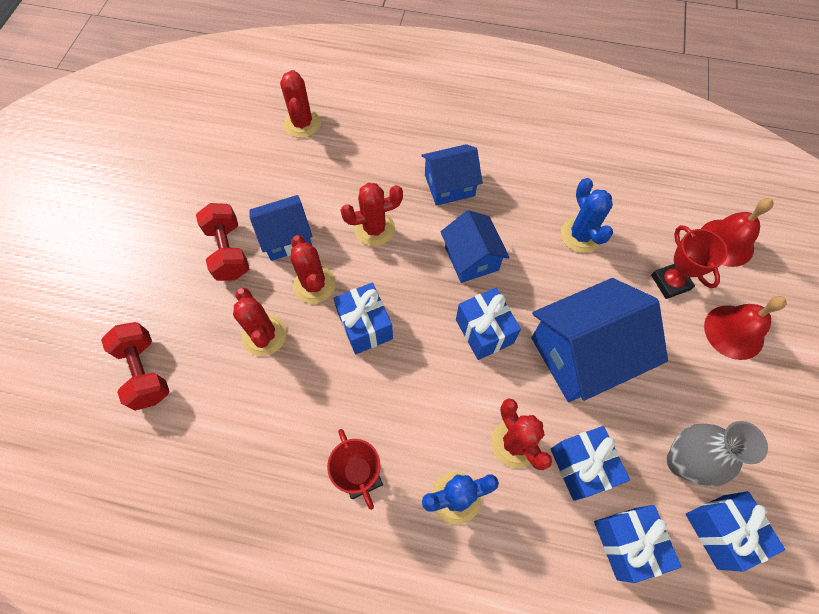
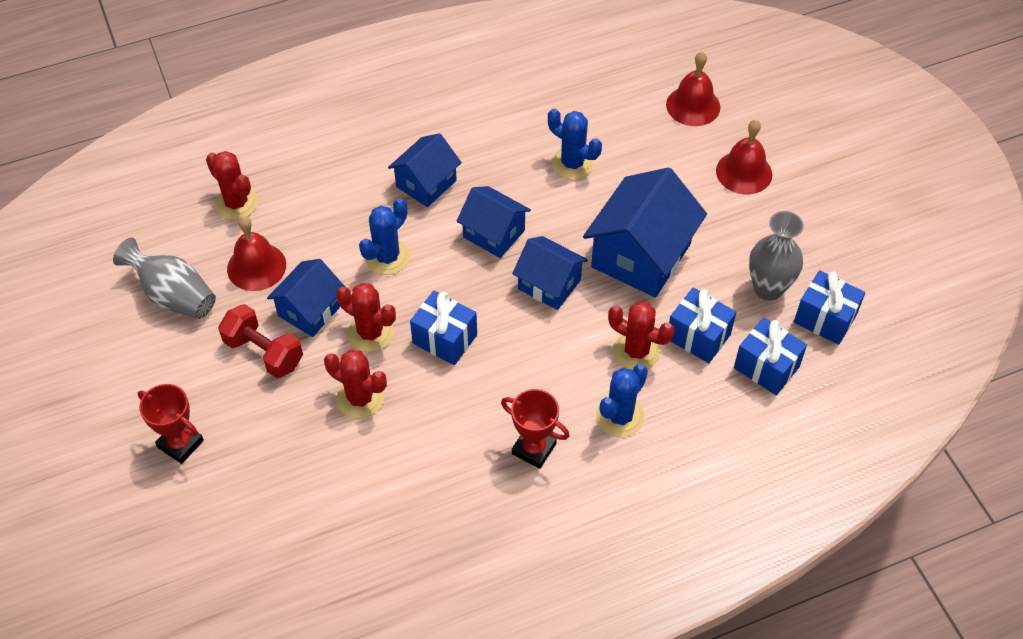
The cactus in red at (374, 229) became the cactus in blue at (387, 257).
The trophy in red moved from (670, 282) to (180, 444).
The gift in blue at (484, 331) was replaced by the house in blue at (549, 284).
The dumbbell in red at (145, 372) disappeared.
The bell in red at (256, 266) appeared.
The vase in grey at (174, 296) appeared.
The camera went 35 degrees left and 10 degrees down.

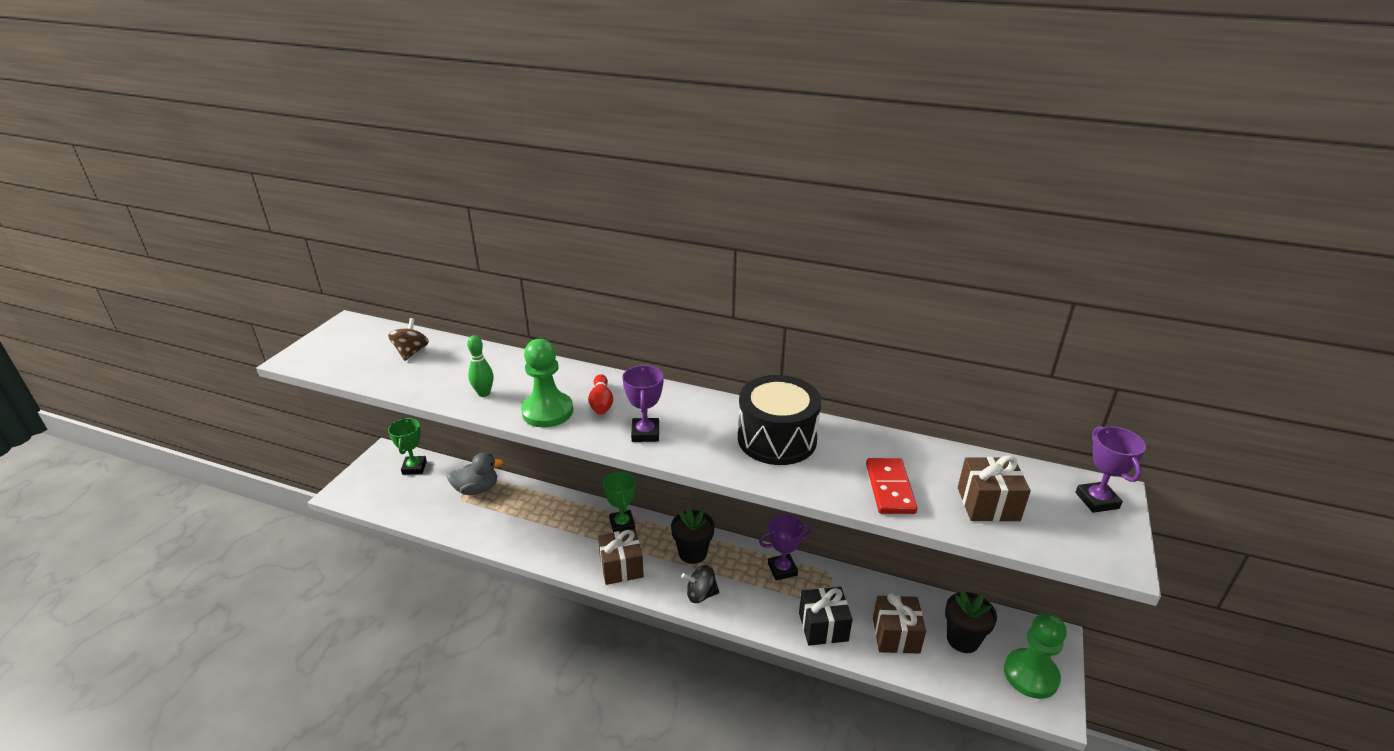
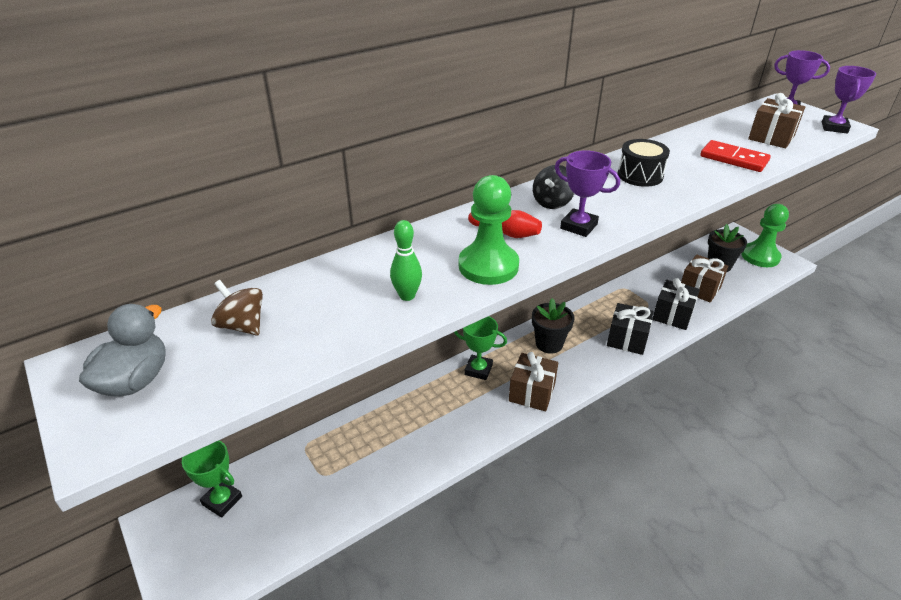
The drum in black at (777, 439) changed to 0.62 times the size.
The duck in grey moved from (477, 489) to (135, 380).
The trophy in purple moved from (782, 569) to (834, 127).
The spinning top in black moved from (701, 594) to (552, 202).
The gift in black at (627, 339) appeared.
The camera went 55 degrees left and 5 degrees up.

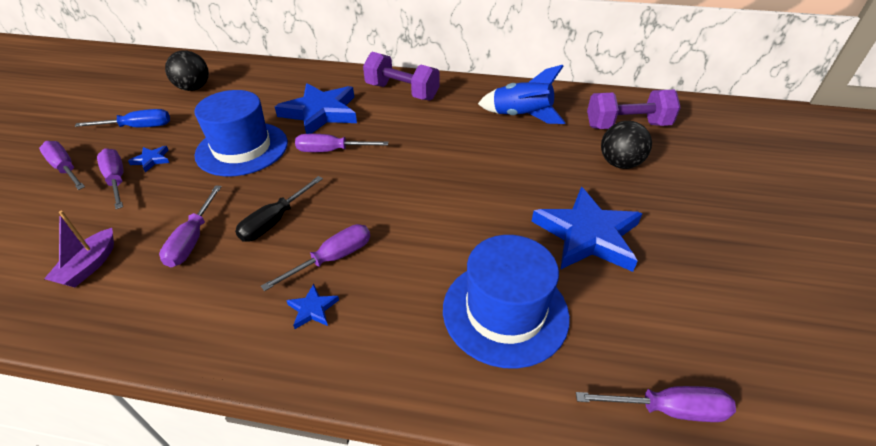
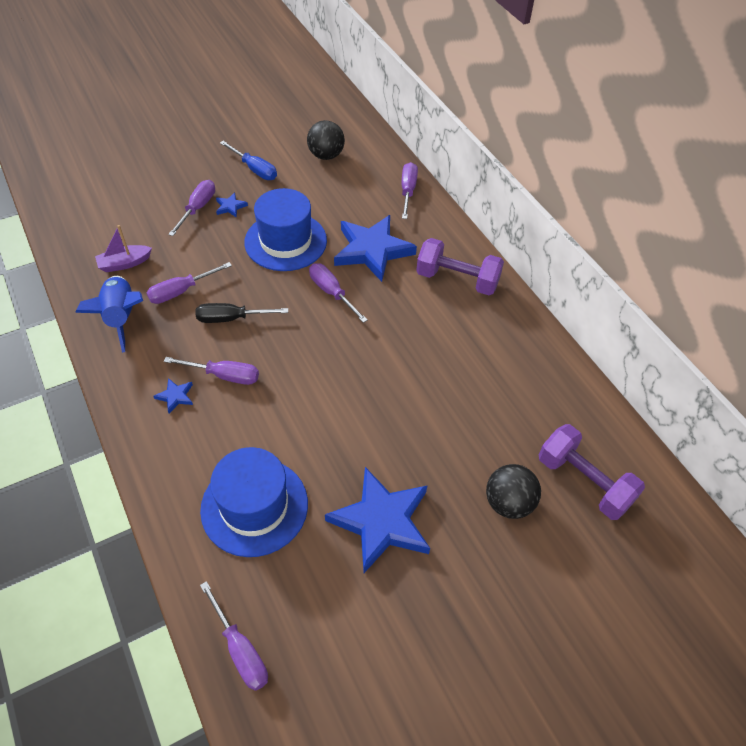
The dumbbell in purple at (402, 92) turned 60 degrees counterclockwise.
The rocket in blue moved from (521, 116) to (121, 317).
The screwdriver in purple moved from (65, 169) to (408, 191).
The camera went 50 degrees right and 10 degrees up.

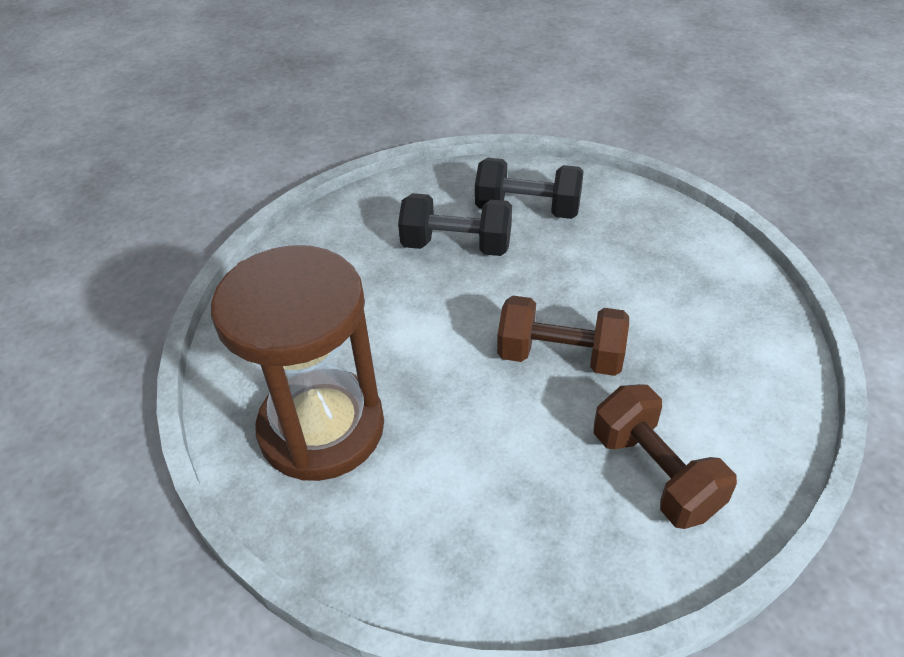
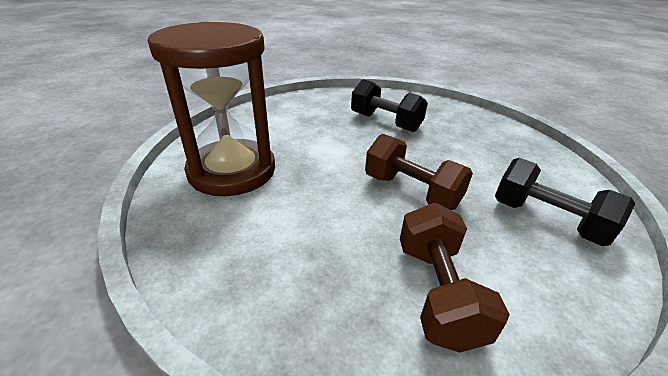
The dumbbell in black moved from (528, 209) to (546, 220).
The camera went 25 degrees right and 10 degrees down.

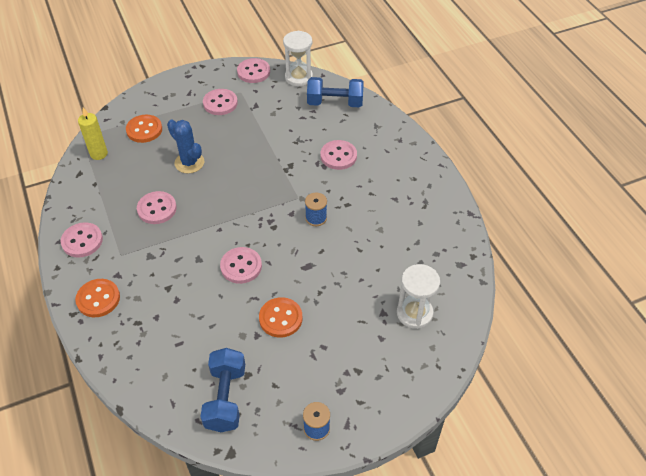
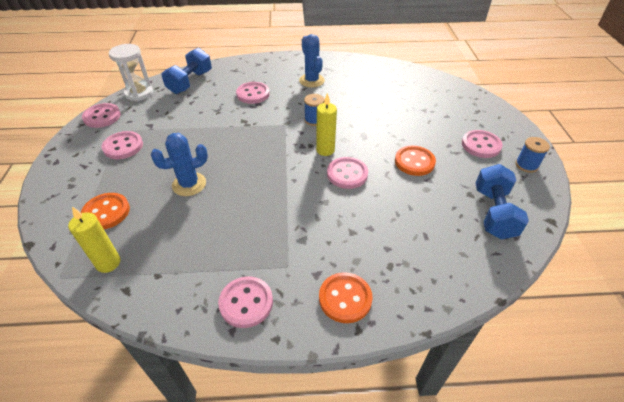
The button in pink moved from (157, 209) to (481, 145).
The hourglass in white at (414, 313) disappeared.
The dumbbell in blue at (226, 398) turned 75 degrees clockwise.
The cactus in blue at (311, 80) appeared.
The candle in yellow at (325, 150) appeared.
The camera went 70 degrees left and 5 degrees down.

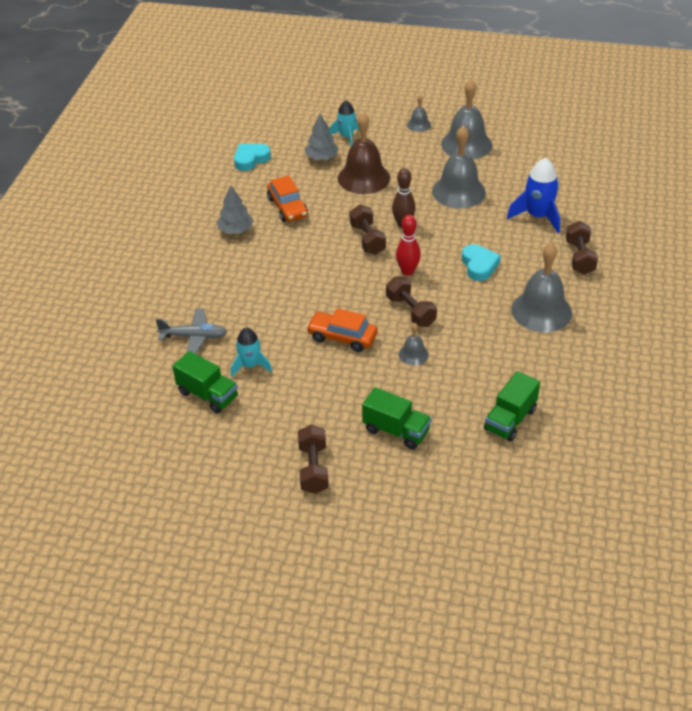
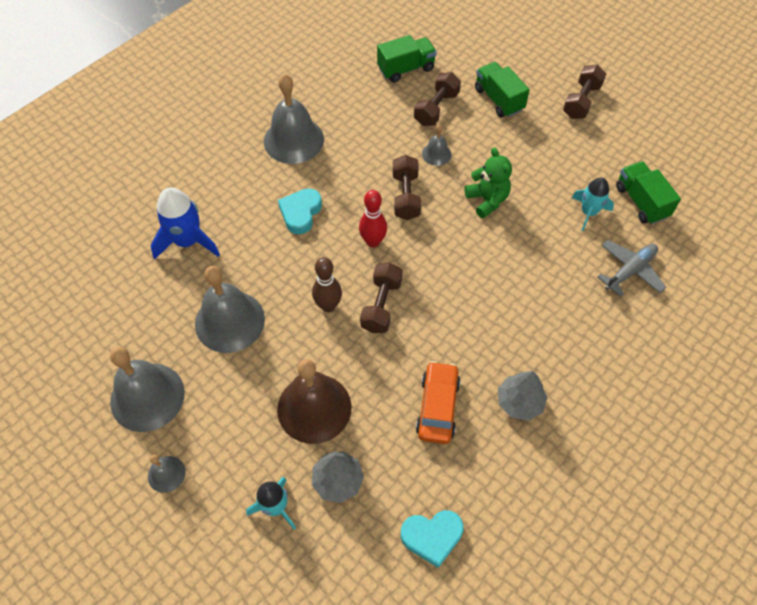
The dumbbell in brown moved from (579, 257) to (436, 108).
The plane in grey at (194, 337) turned 105 degrees clockwise.
The car in orange at (342, 337) was replaced by the teddy bear in green at (487, 200).
The camera went 150 degrees left and 15 degrees up.

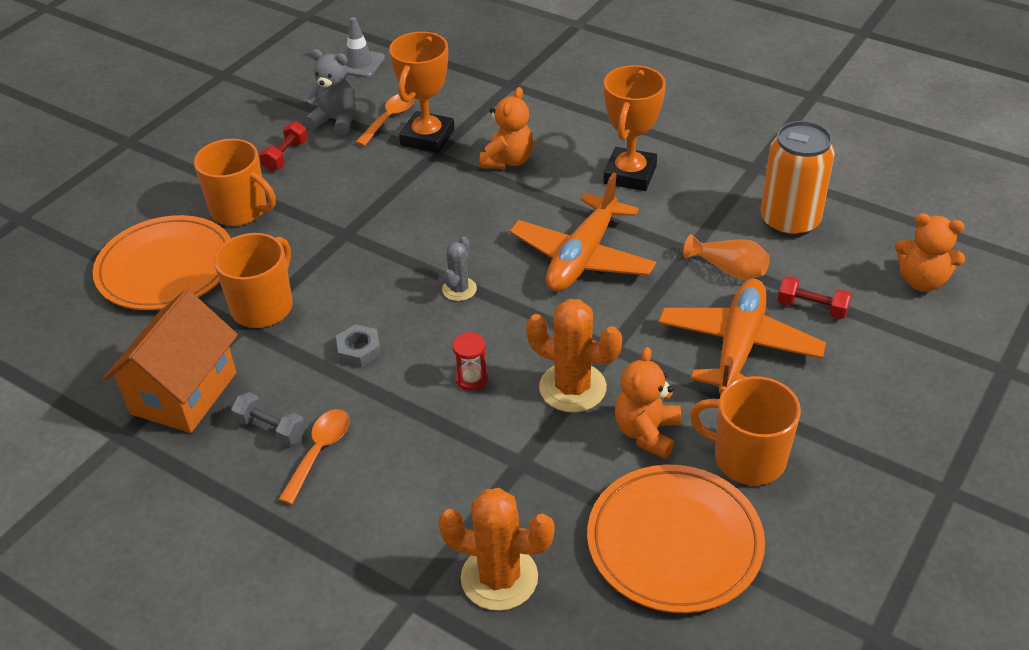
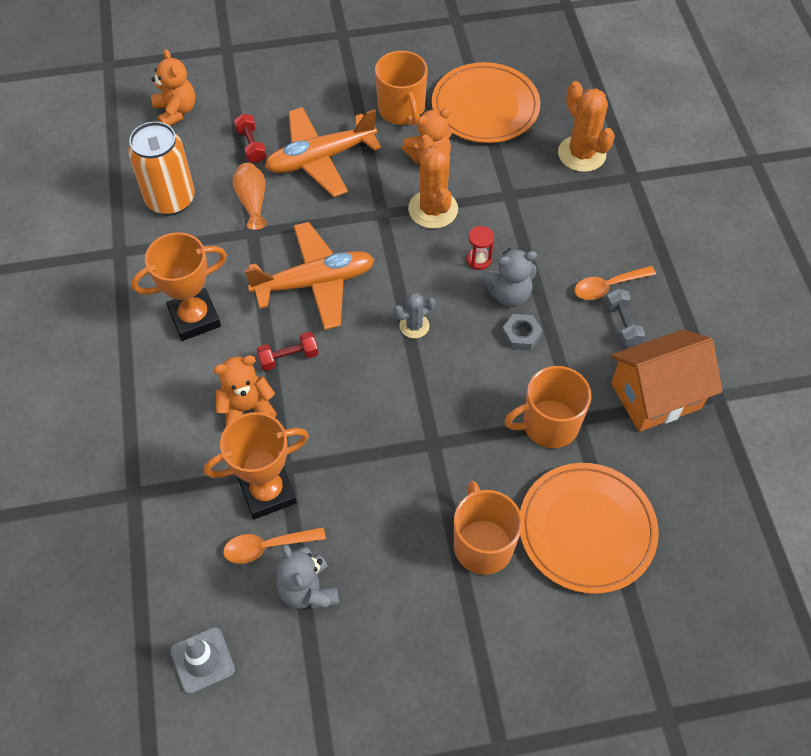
The dumbbell in red moved from (285, 156) to (288, 357).
The teddy bear in grey at (508, 294) appeared.
The camera went 135 degrees left and 15 degrees up.

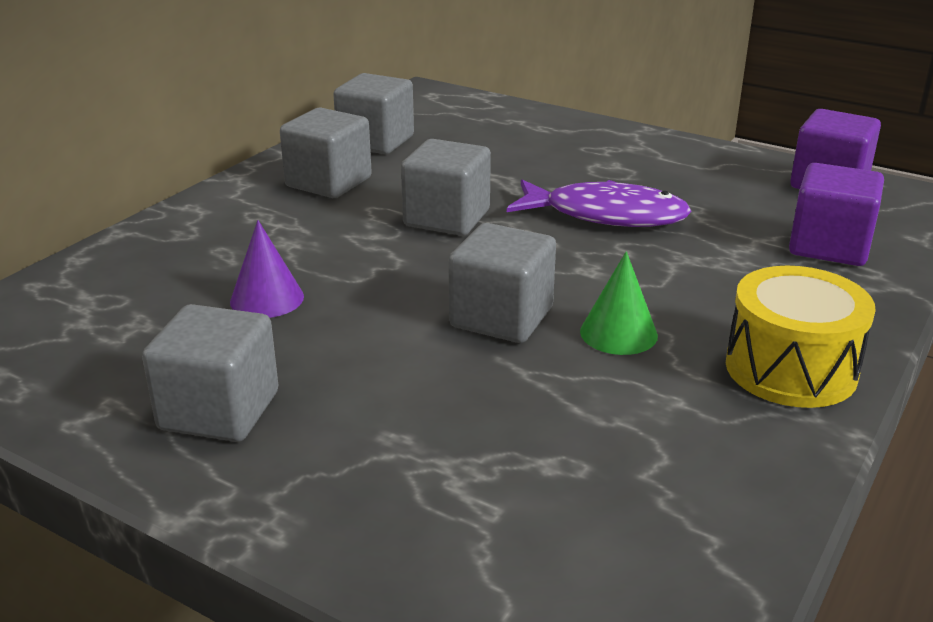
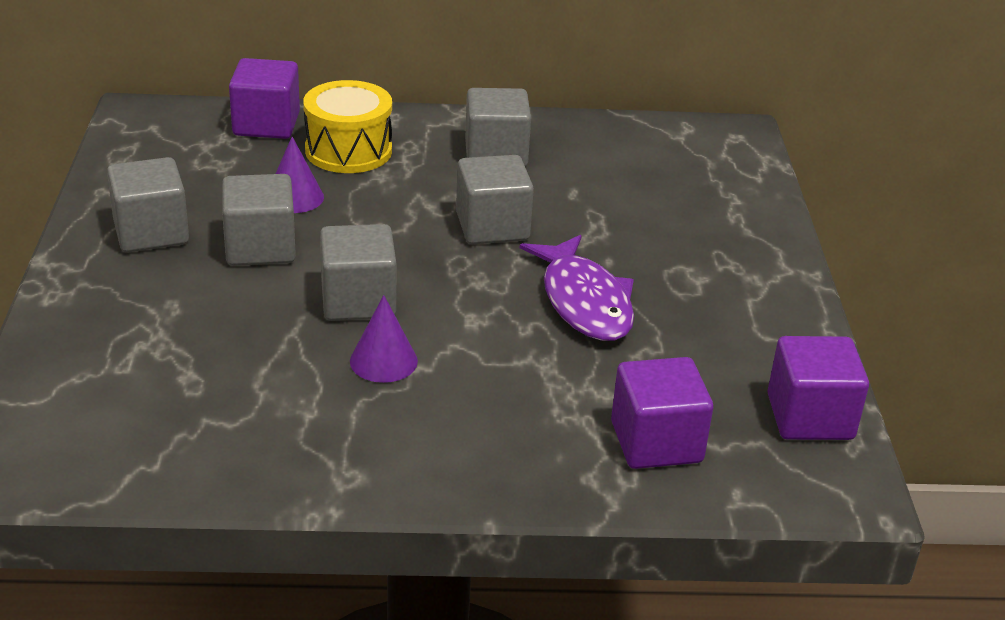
The cube in grey moved from (376, 141) to (260, 247).
The cone in green at (618, 333) became the cone in purple at (383, 361).
The drum in yellow moved from (790, 369) to (348, 150).
The cube in purple at (266, 124) appeared.
The camera went 55 degrees right and 5 degrees up.

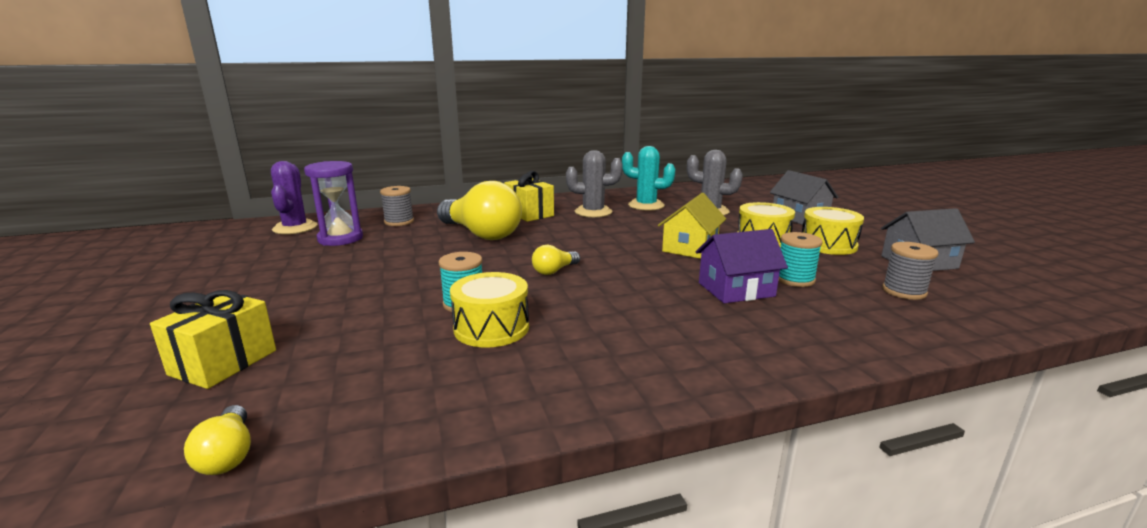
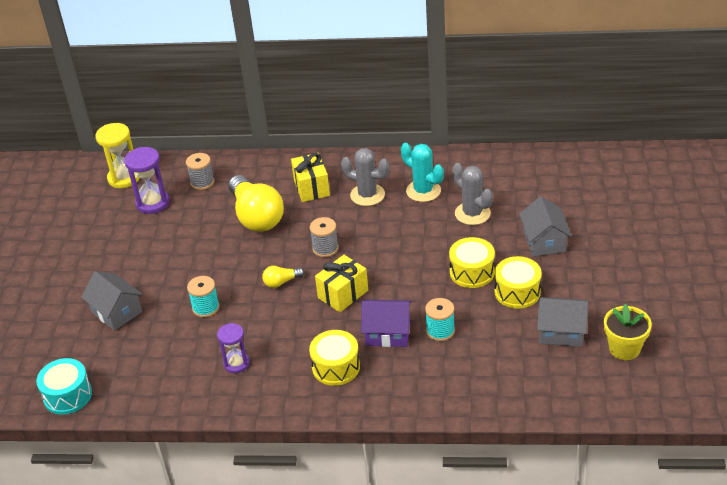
The cactus in purple at (295, 228) was replaced by the hourglass in yellow at (124, 178).
The house in yellow at (690, 248) disappeared.
The spool in grey moved from (904, 291) to (325, 248).
The drum in yellow moved from (491, 328) to (336, 367).
The gift in yellow moved from (223, 362) to (343, 294).
The light bulb in yellow at (228, 455) was replaced by the drum in turquoise at (68, 395).
The house in grey at (116, 312) appeared.
The flower pot in yellow at (624, 348) appeared.
The hourglass in purple at (236, 363) appeared.
The camera went 25 degrees right and 20 degrees up.

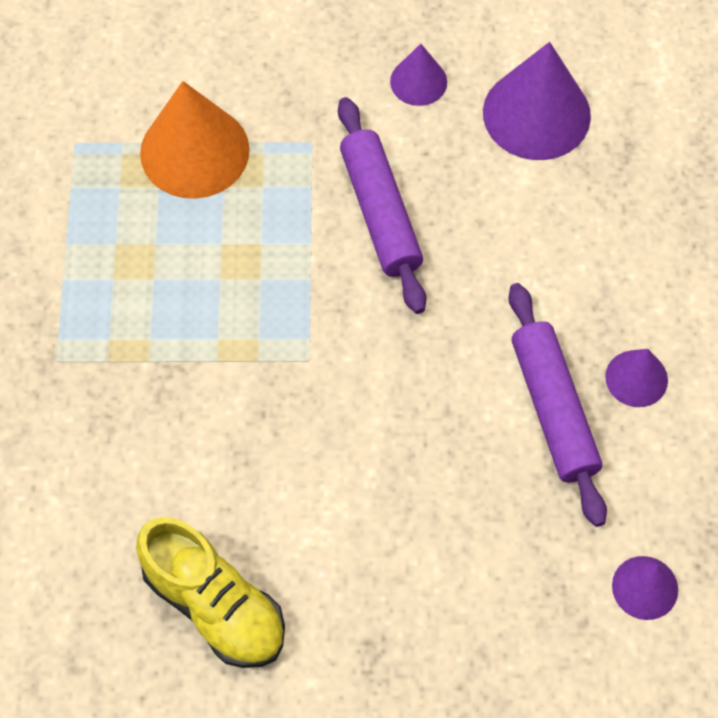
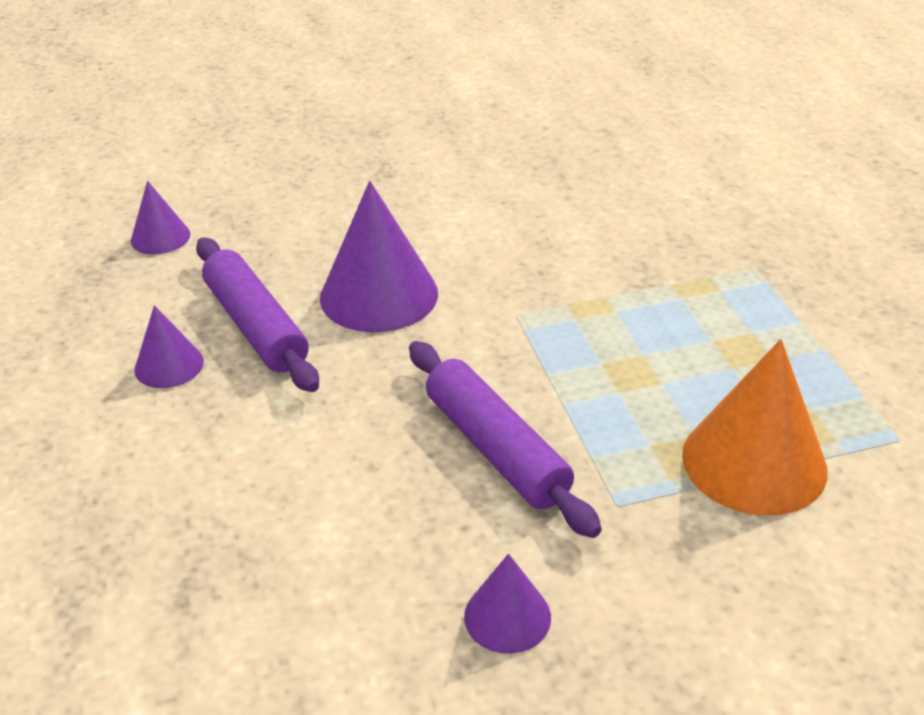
The cone in purple moved from (536, 114) to (379, 295).
The shoe in yellow at (215, 605) disappeared.
The camera went 165 degrees right and 25 degrees down.

